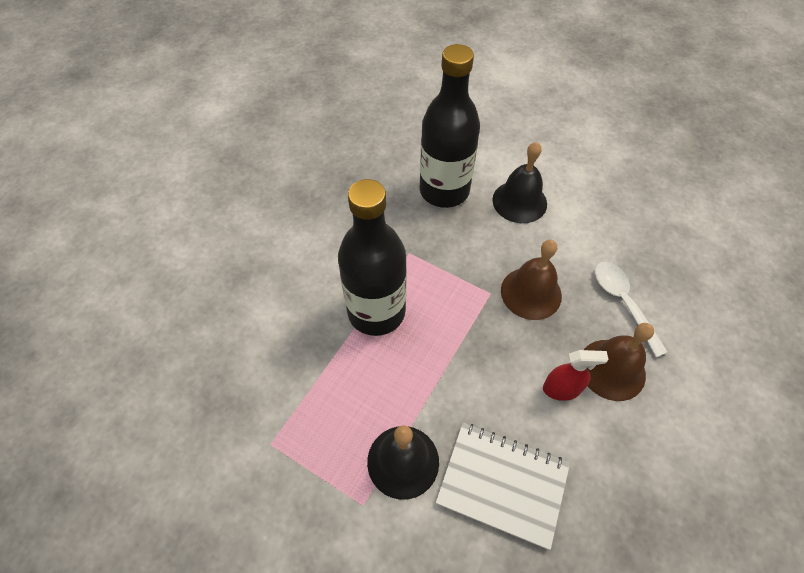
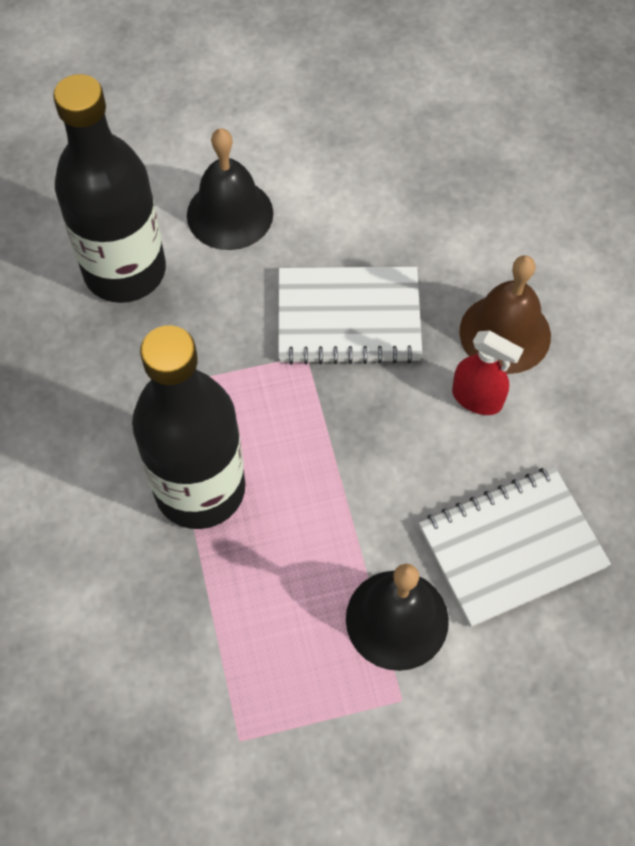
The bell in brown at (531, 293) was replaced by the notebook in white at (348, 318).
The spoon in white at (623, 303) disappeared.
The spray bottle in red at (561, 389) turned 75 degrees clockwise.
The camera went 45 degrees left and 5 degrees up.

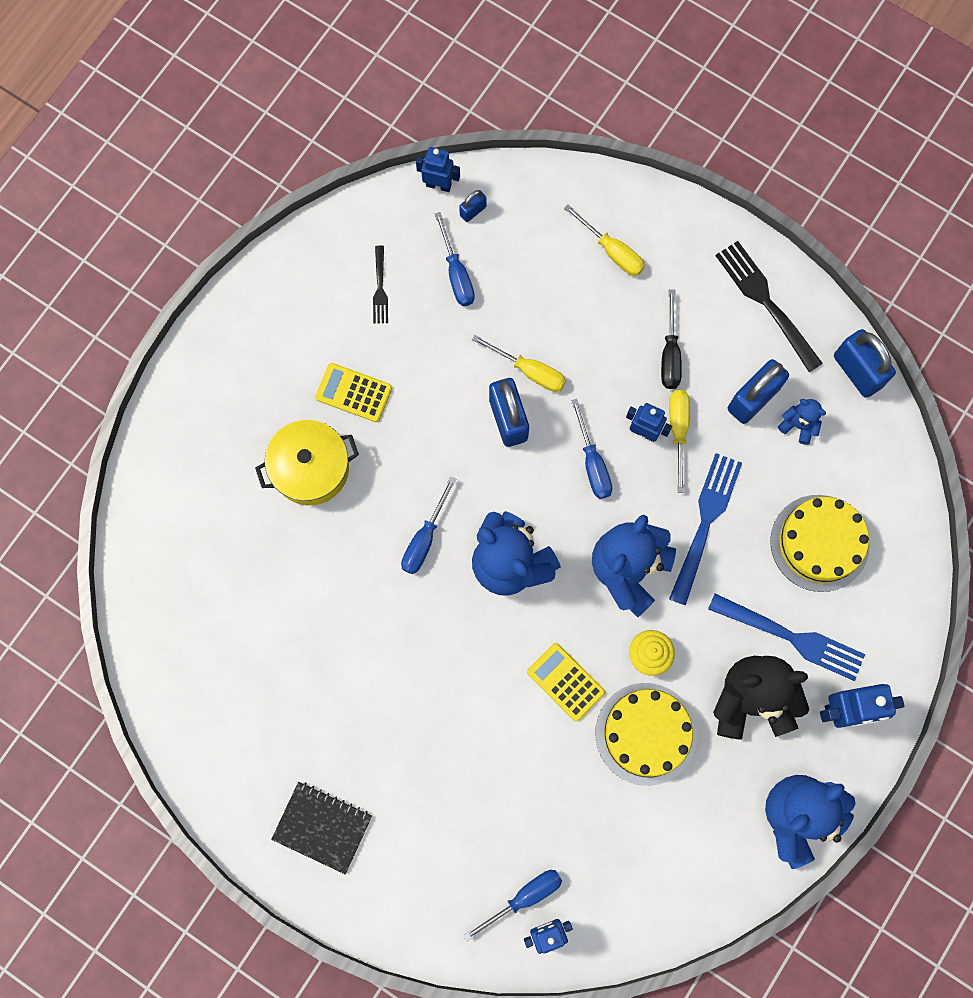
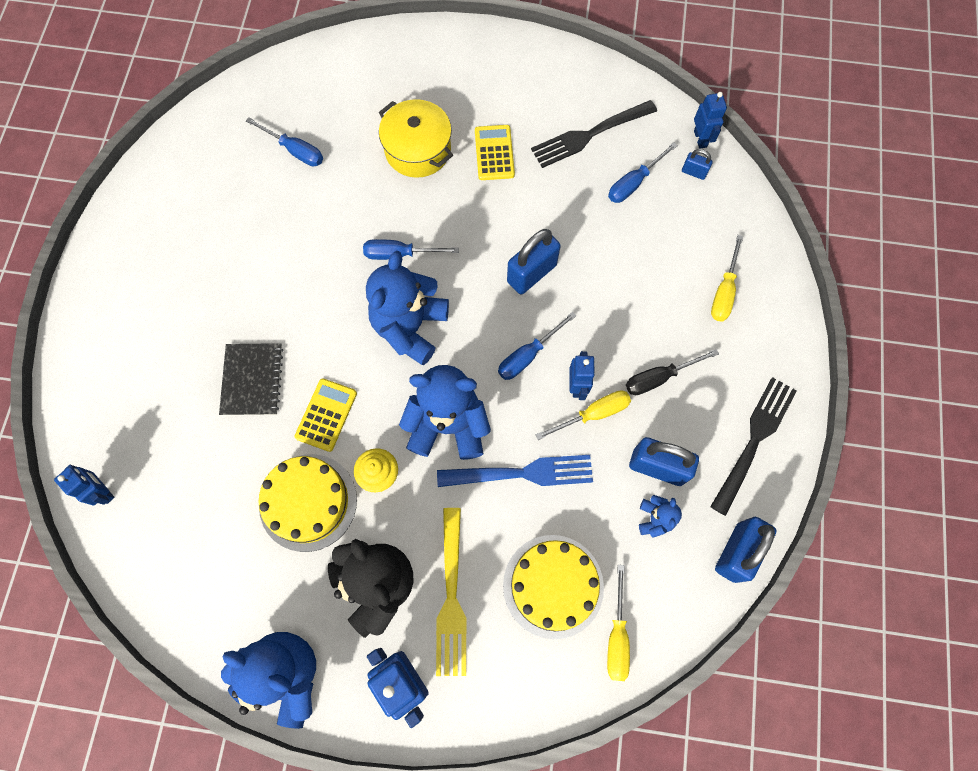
The fork in black at (380, 287) changed to 1.87 times the size.
The screwdriver in yellow moved from (529, 371) to (617, 636).
The fork in blue at (790, 637) became the fork in yellow at (451, 596).
The notebook in black moved from (322, 827) to (252, 380).
The screwdriver in blue moved from (524, 897) to (295, 150).
The camera went 65 degrees right and 5 degrees down.

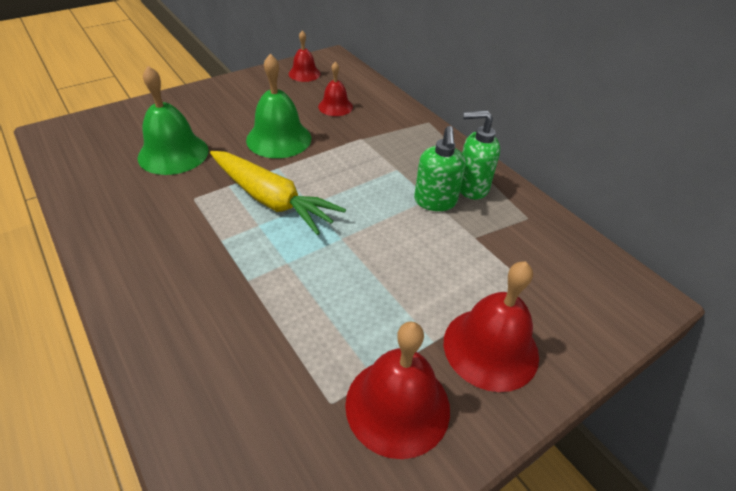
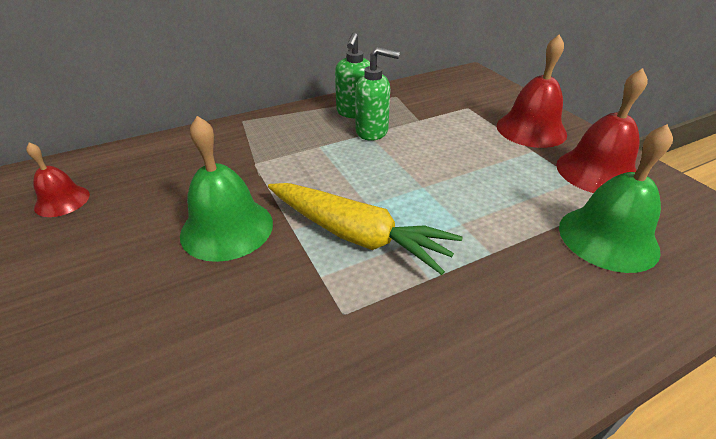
The bell in red at (335, 106) disappeared.
The bell in green moved from (173, 153) to (608, 238).
The carrot in yellow at (271, 199) turned 75 degrees clockwise.
The camera went 80 degrees left and 5 degrees down.

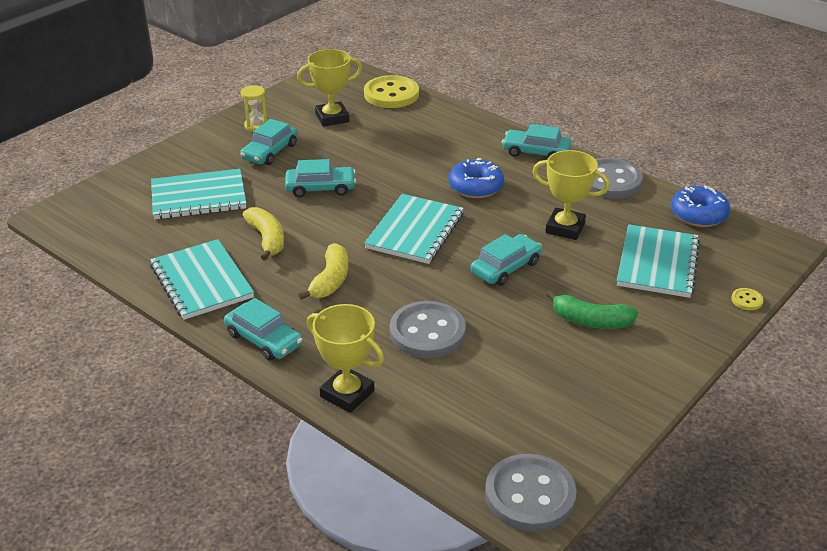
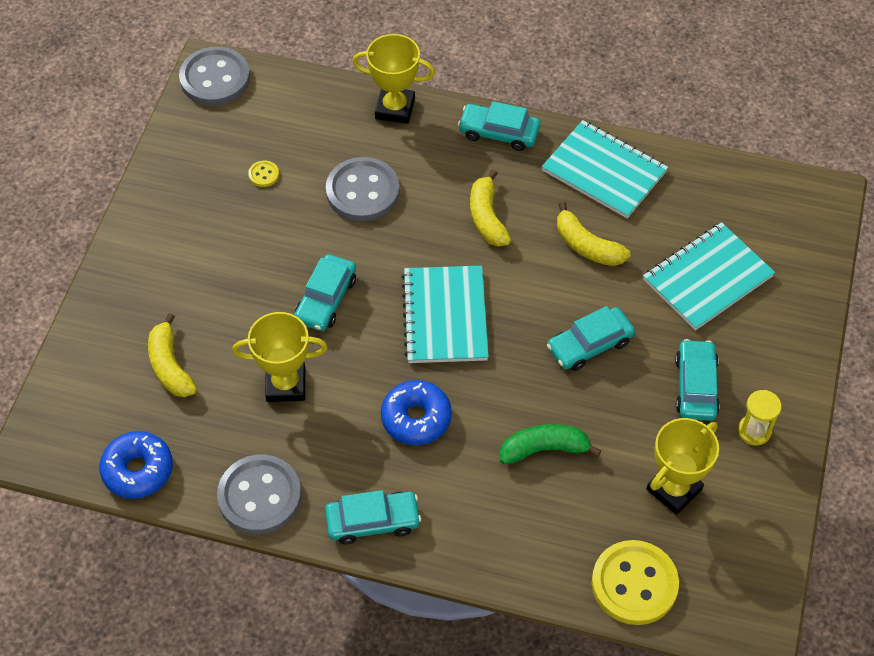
The notebook in turquoise at (657, 263) was replaced by the banana in yellow at (170, 366).
The button in yellow moved from (747, 300) to (264, 174).
The banana in green moved from (590, 321) to (544, 449).
The camera went 155 degrees right and 20 degrees up.

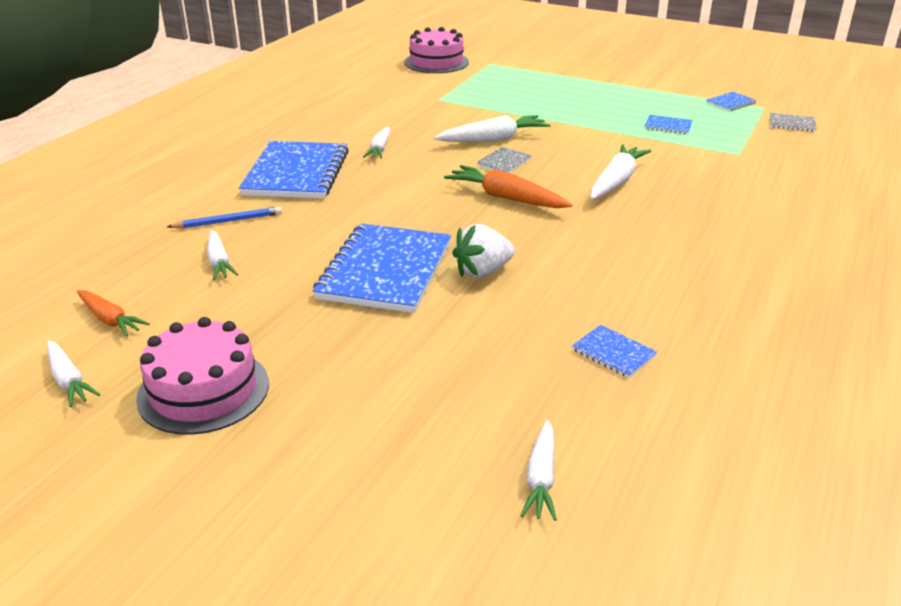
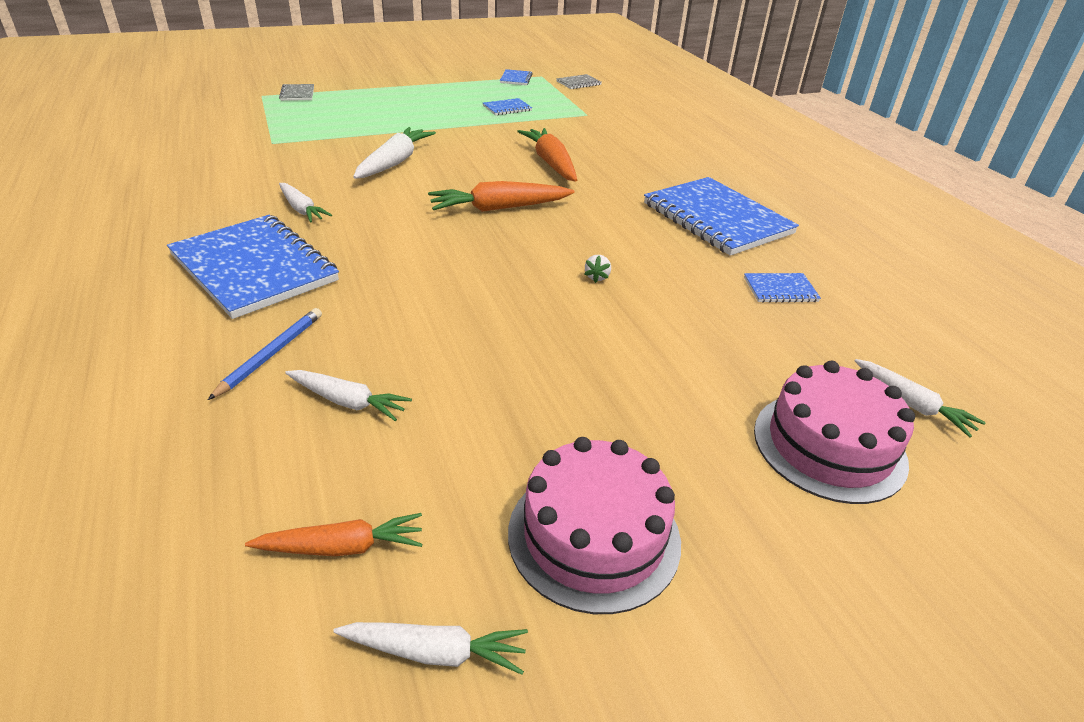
The cake in pink moved from (436, 62) to (829, 445).
The carrot in white at (616, 181) became the carrot in orange at (551, 163).
The notebook in grey moved from (504, 162) to (297, 94).
The notebook in blue moved from (385, 271) to (717, 219).
The strawberry in white at (482, 272) changed to 0.47 times the size.
The camera went 50 degrees left and 5 degrees up.

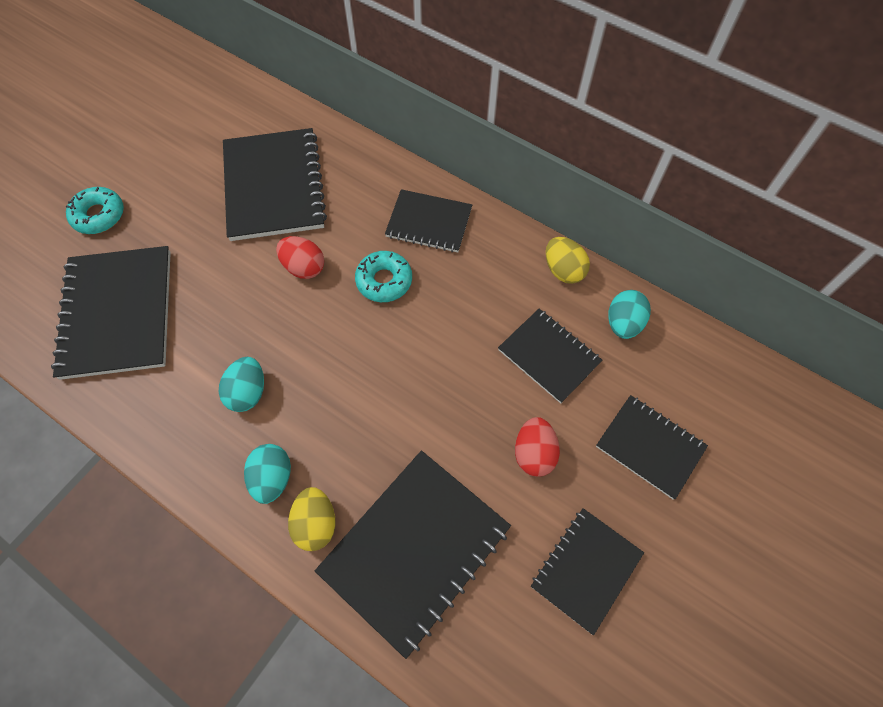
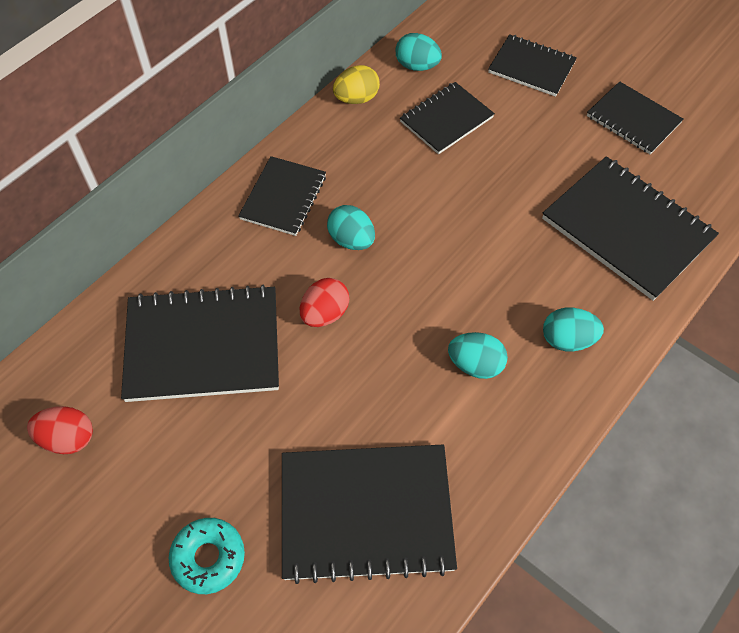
The donut in turquoise at (384, 281) was replaced by the egg in turquoise at (351, 240).
The notebook in black at (650, 447) turned 75 degrees clockwise.
The egg in red moved from (534, 453) to (68, 438).
The egg in yellow at (316, 523) disappeared.
The camera went 85 degrees left and 5 degrees down.

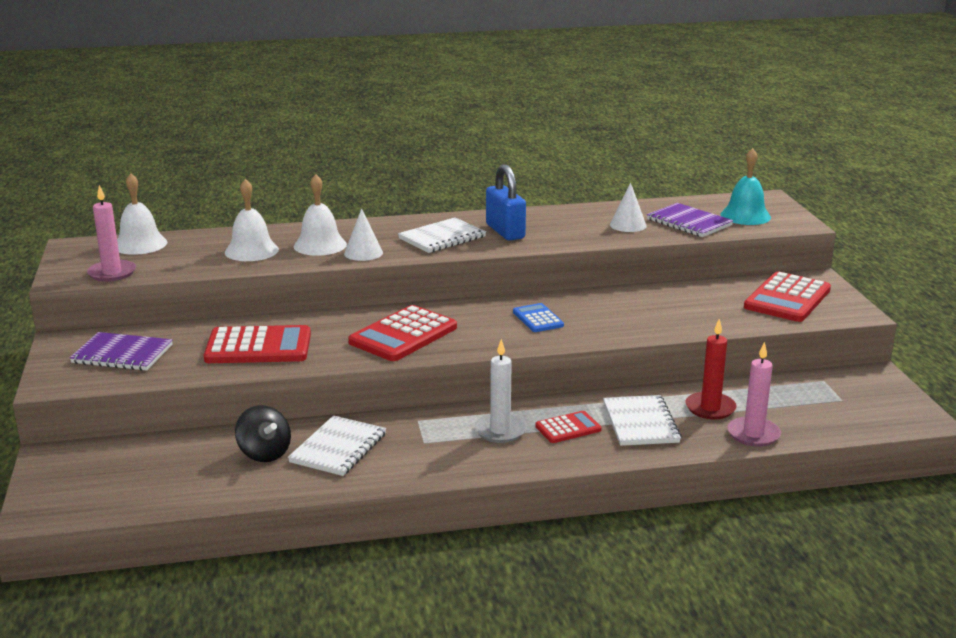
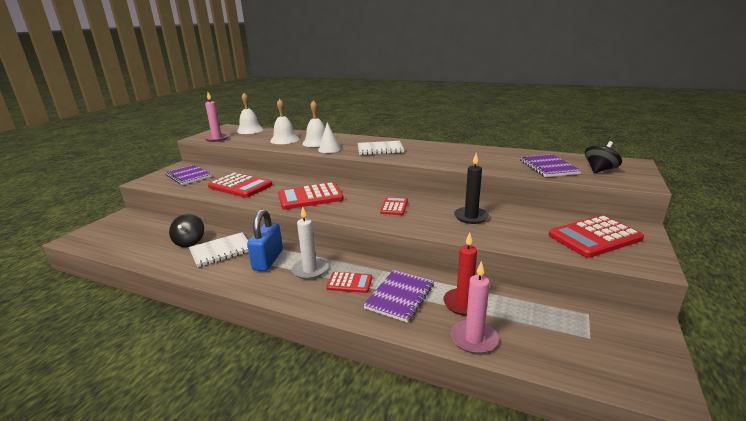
The bell in turquoise at (745, 216) was replaced by the spinning top in black at (599, 170).
The padlock in blue moved from (505, 231) to (268, 260).
The cone in white at (628, 225) disappeared.
The calculator in blue at (538, 319) became the calculator in red at (394, 206).
The notebook in white at (640, 423) became the notebook in purple at (400, 296).
The candle in black at (471, 217) appeared.
The camera went 35 degrees right and 0 degrees up.

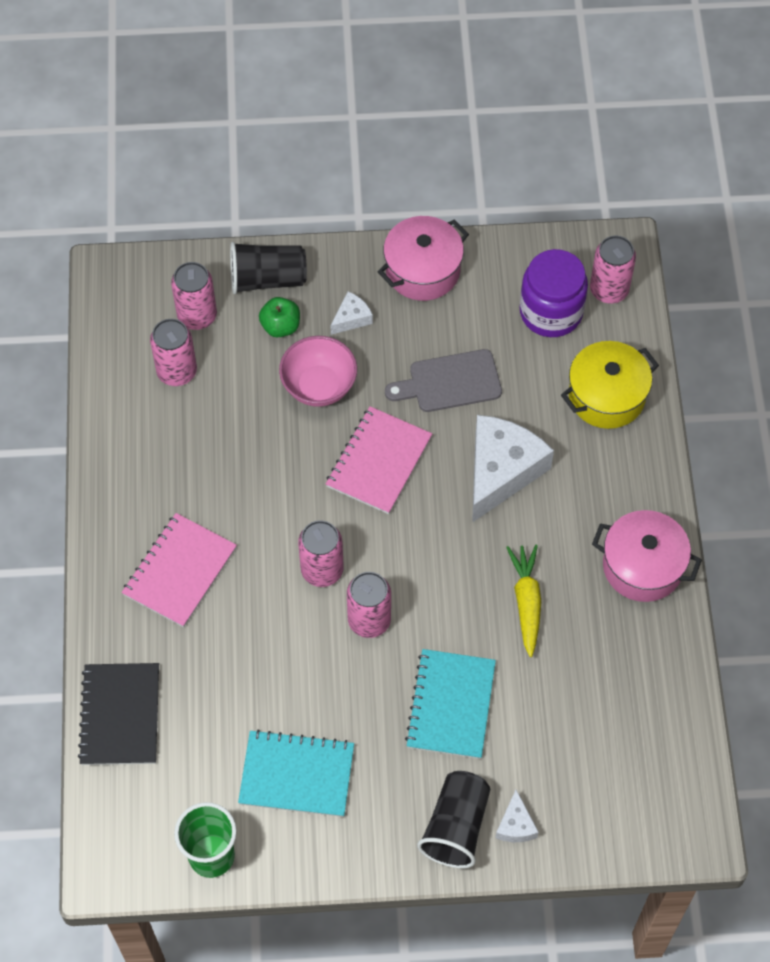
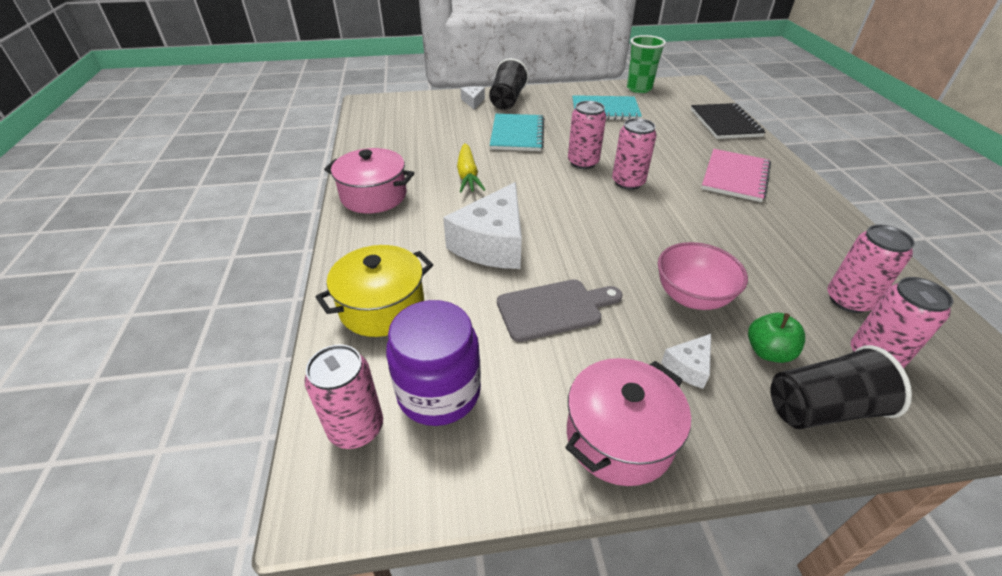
The notebook in pink at (379, 462) disappeared.
The camera went 175 degrees right and 20 degrees down.

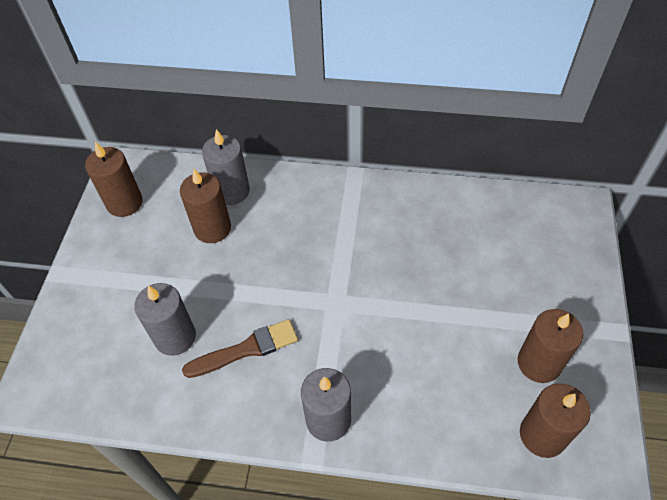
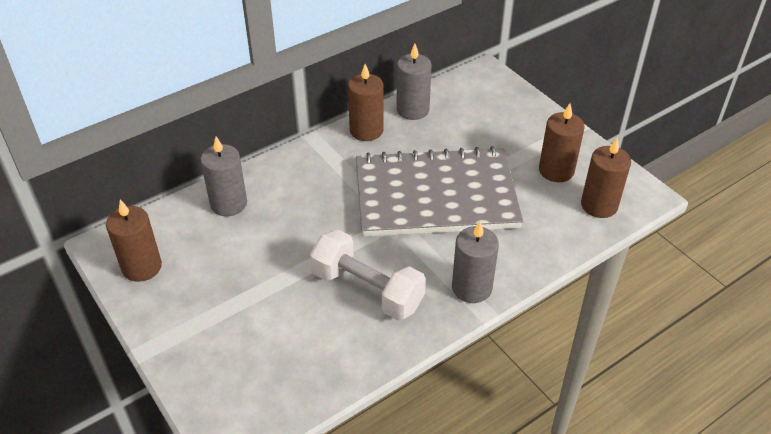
The candle in brown moved from (212, 228) to (366, 130).
The candle in grey moved from (175, 337) to (412, 110).
The brush in brown at (246, 349) was replaced by the dumbbell in white at (367, 290).
The notebook in grey at (435, 196) appeared.
The camera went 45 degrees left and 10 degrees down.

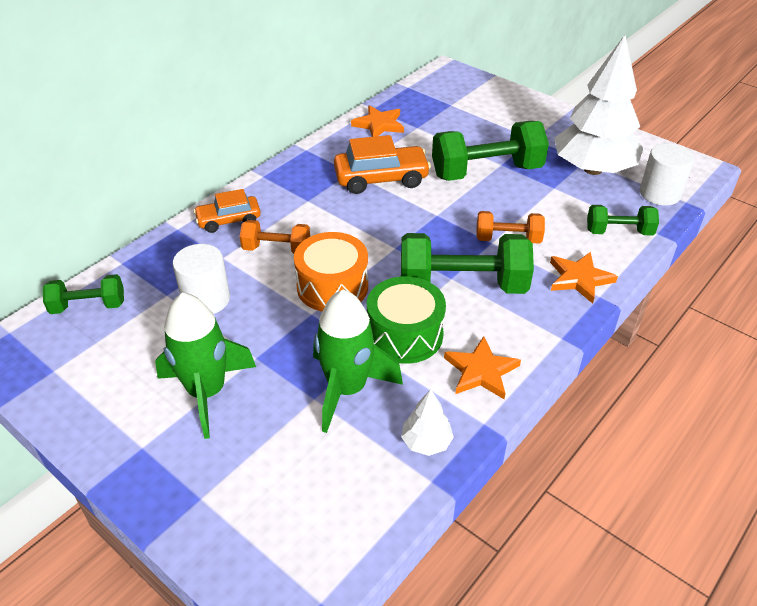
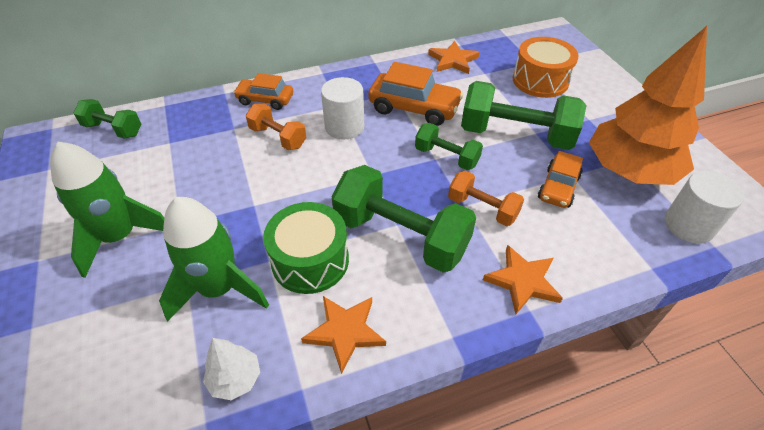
The tree in white at (593, 169) became the tree in orange at (629, 171).
The dumbbell in green moved from (619, 232) to (446, 157).
The drum in orange moved from (332, 287) to (540, 80).
The cylinder in white moved from (206, 299) to (344, 127).
The car in orange at (558, 187) appeared.
The camera went 30 degrees right and 5 degrees up.

